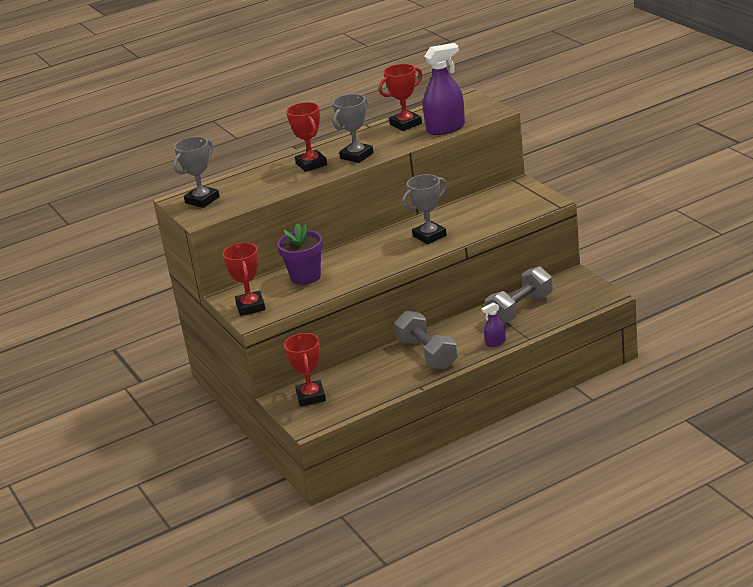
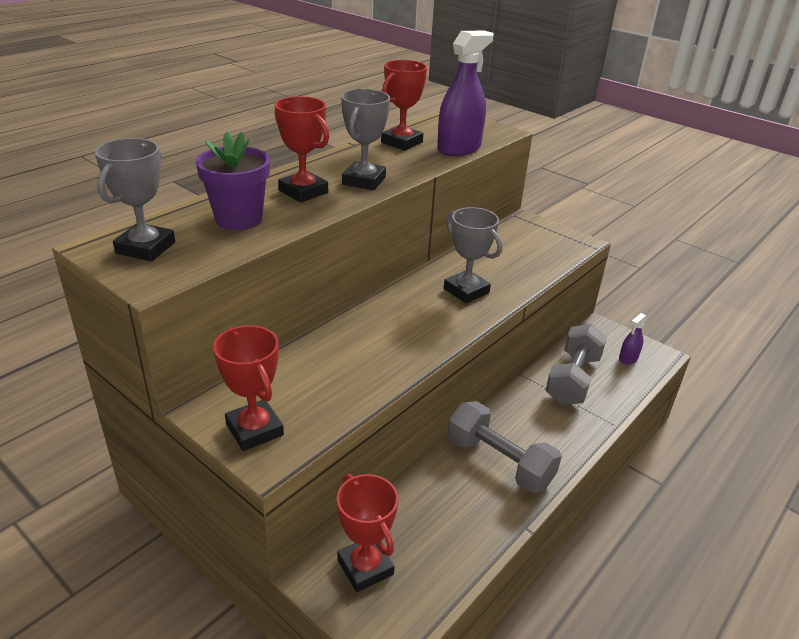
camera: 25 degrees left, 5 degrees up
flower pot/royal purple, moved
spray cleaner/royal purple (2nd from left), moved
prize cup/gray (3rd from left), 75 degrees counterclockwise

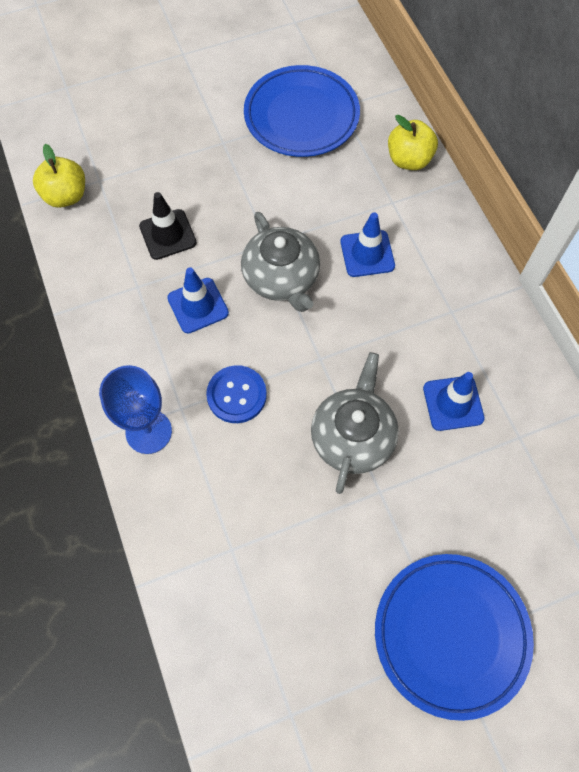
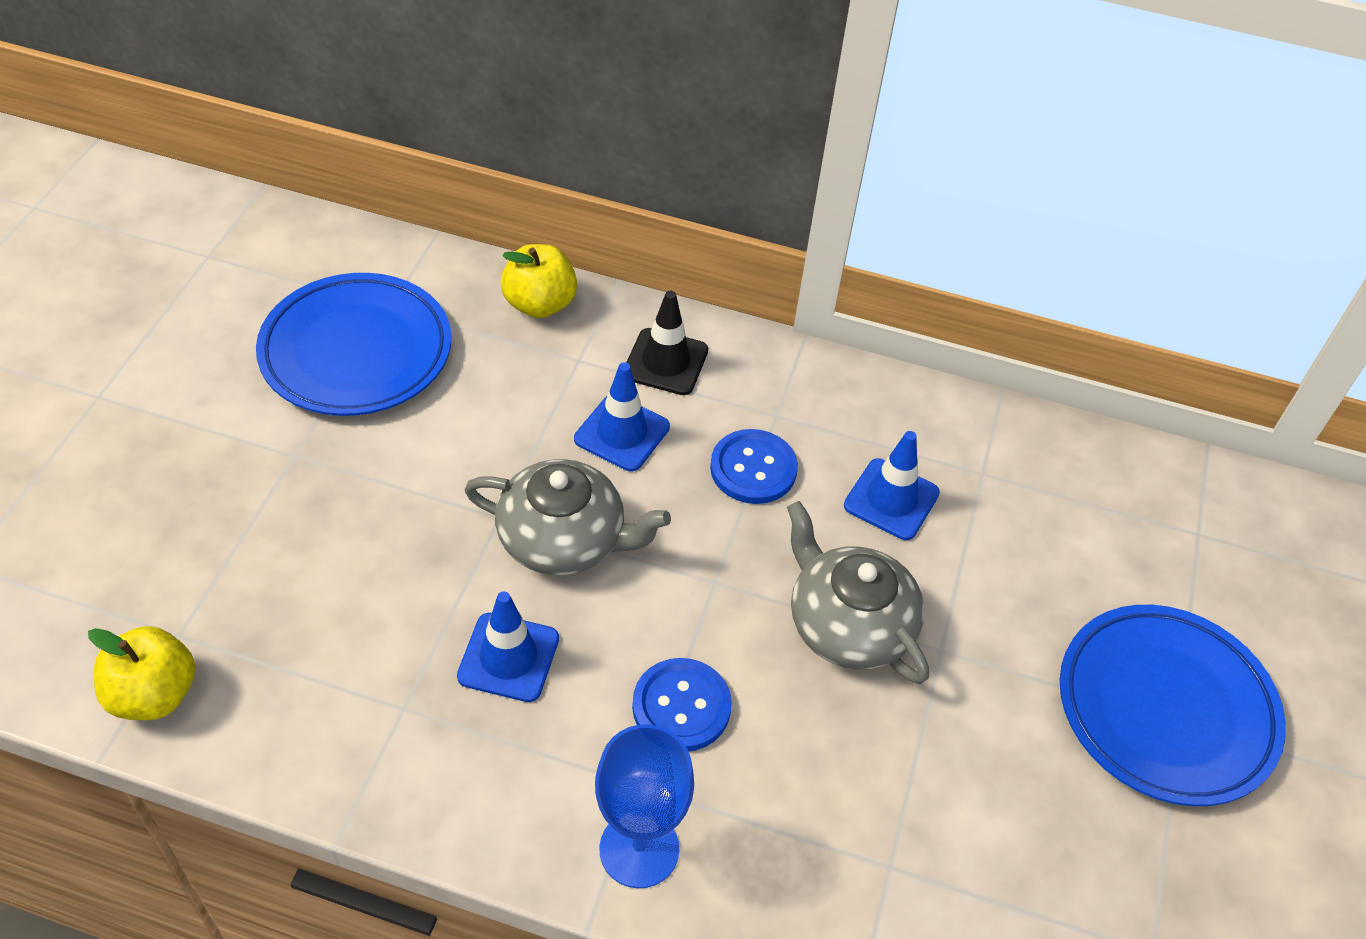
camera: 55 degrees left, 15 degrees down
nothing => shirt button/royal blue (2nd from left)
traffic cone/jet-black, moved

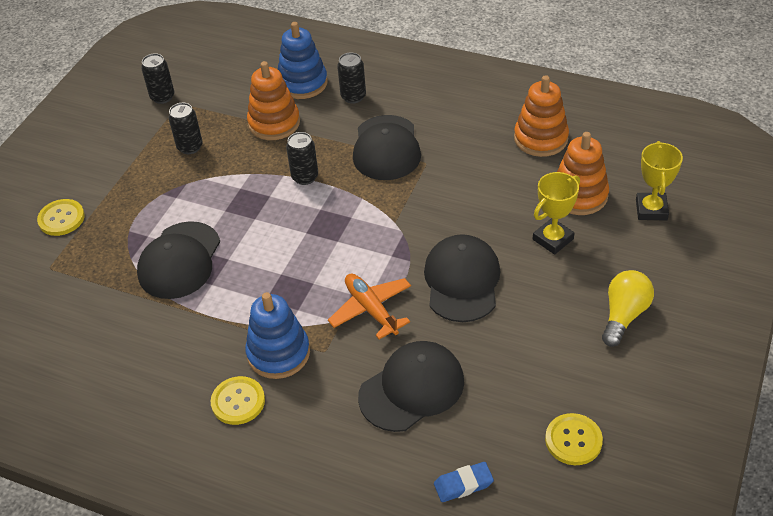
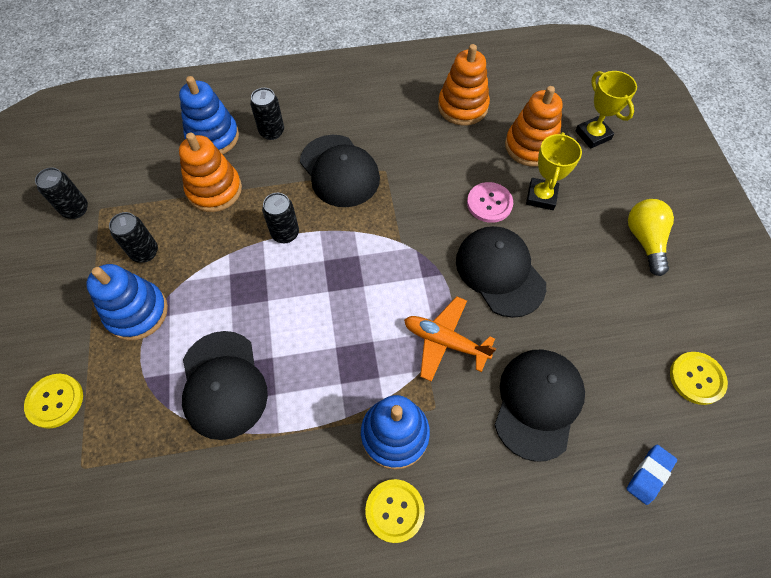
camera: 35 degrees left, 15 degrees up
nothing => stacking toy/royal blue (1st from left)
nothing => shirt button/rose-pink

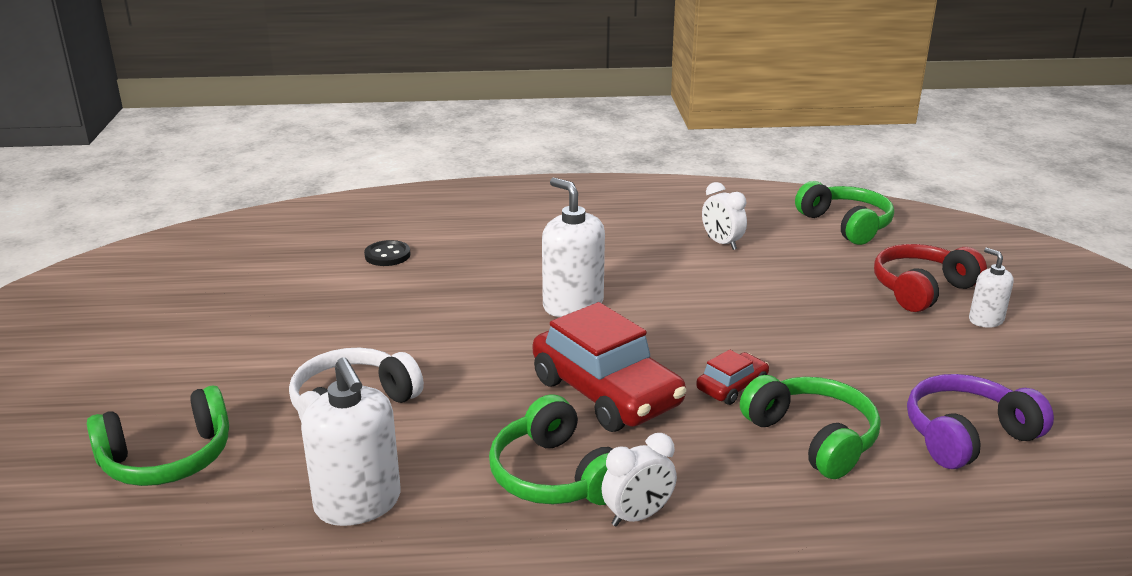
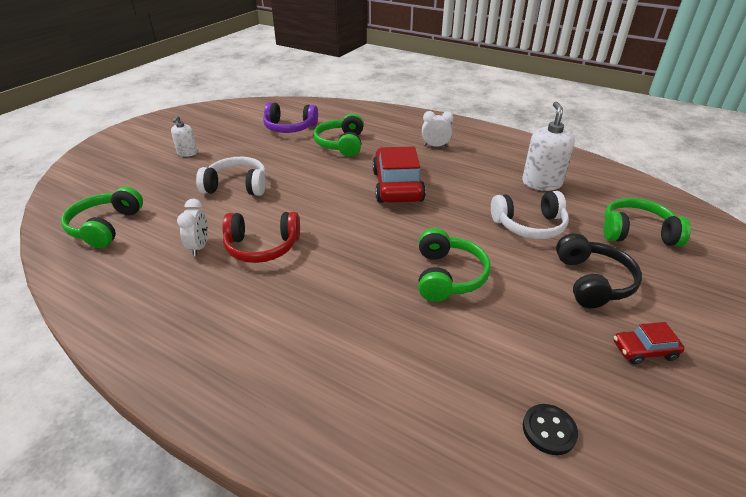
camera: 145 degrees left, 10 degrees up
pump bottle/white (2nd from left) => nothing
nothing => headphones/white (1st from left)
nothing => headphones/jet-black
shirt button/jet-black, moved
headphones/leaf-green (2nd from left in the first image) => headphones/leaf-green (3rd from left), moved
car/scarlet (2nd from left), moved
headphones/scarlet, moved

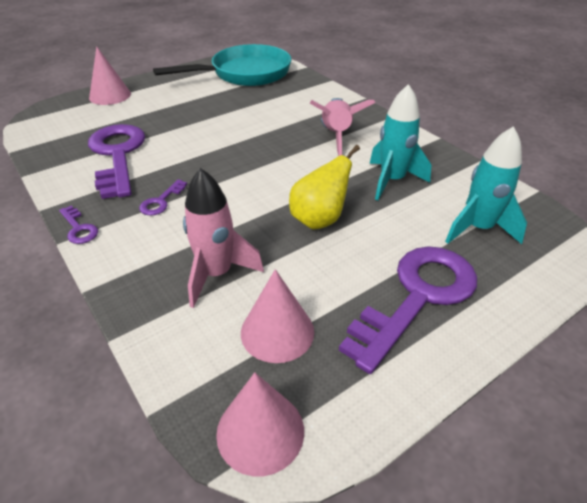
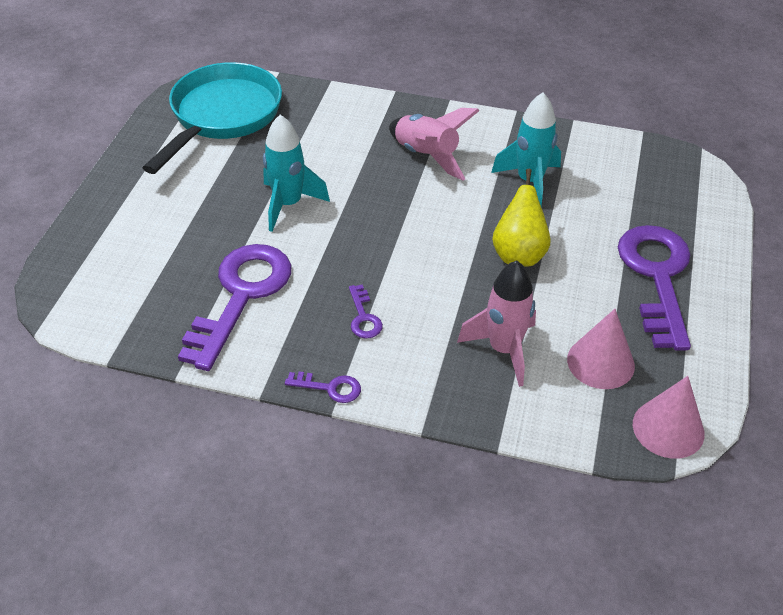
camera: 40 degrees left, 5 degrees up
cone shape/rose-pink (1st from left) => nothing
rocket/aqua (2nd from left in the first image) => rocket/aqua (1st from left), moved
key/royal purple (2nd from left in the first image) => key/royal purple (1st from left), 75 degrees clockwise

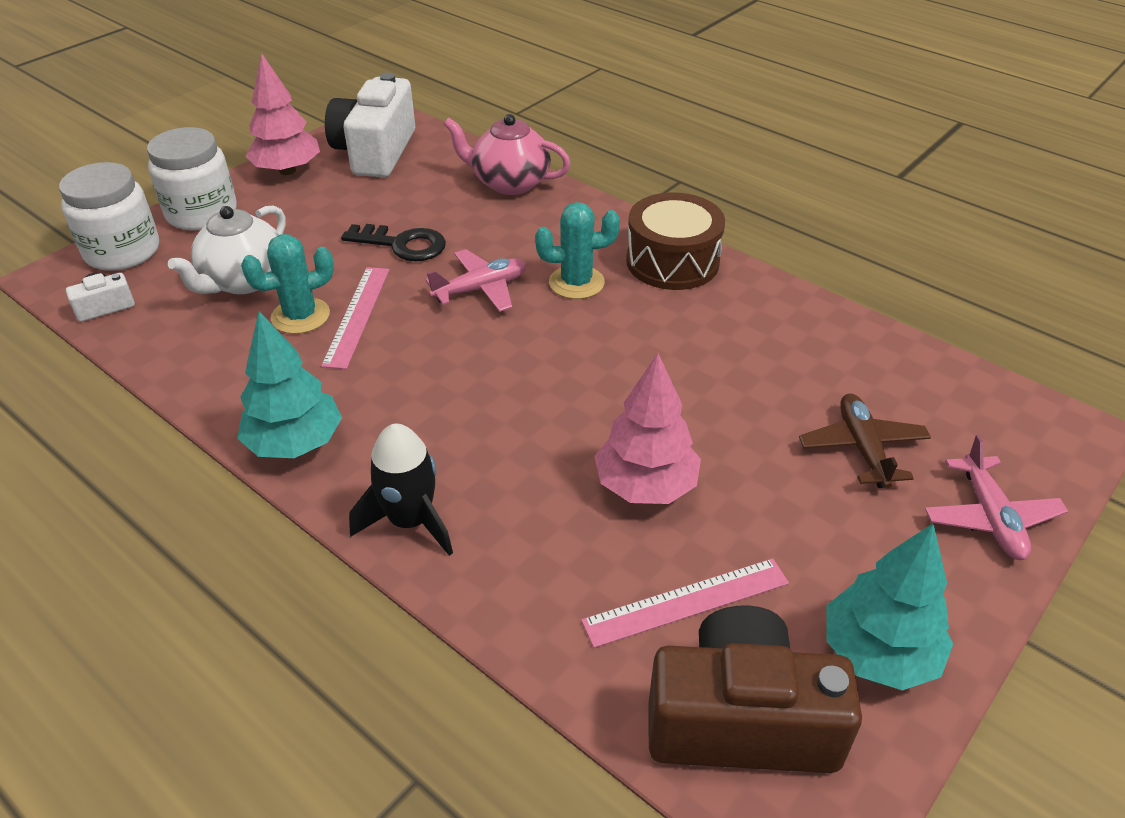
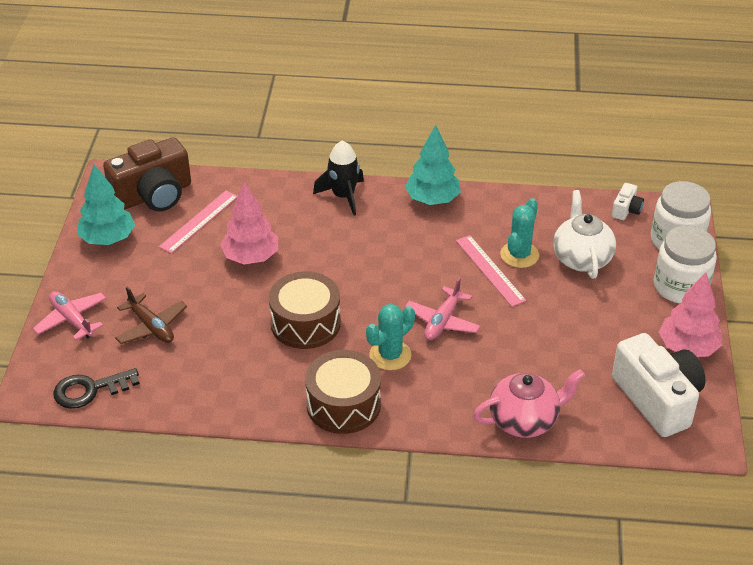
camera: 145 degrees right, 0 degrees up
nothing => toy drum/dark brown (1st from left)
key/jet-black, moved

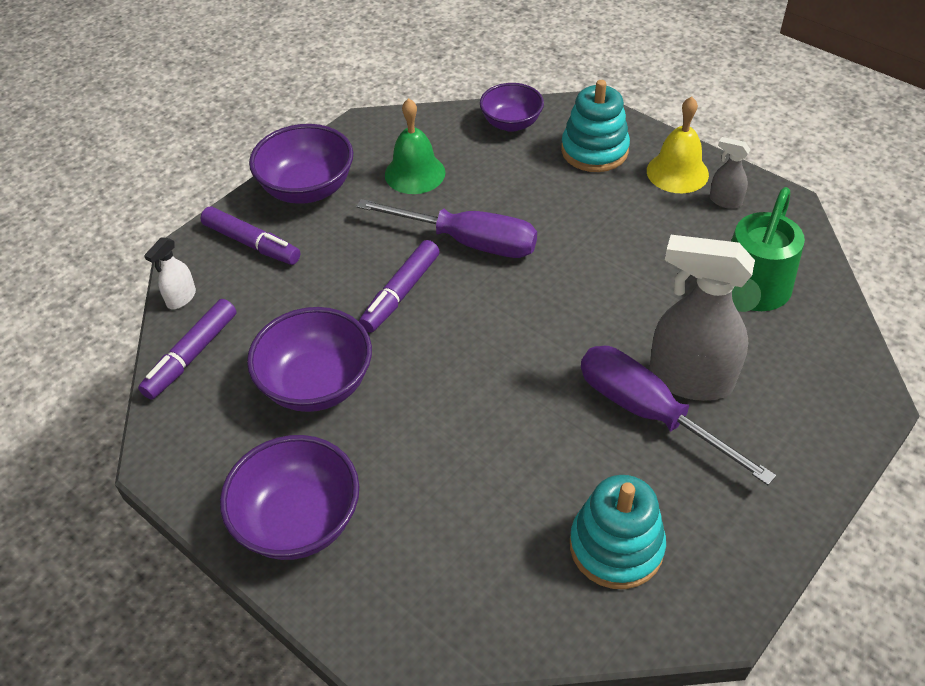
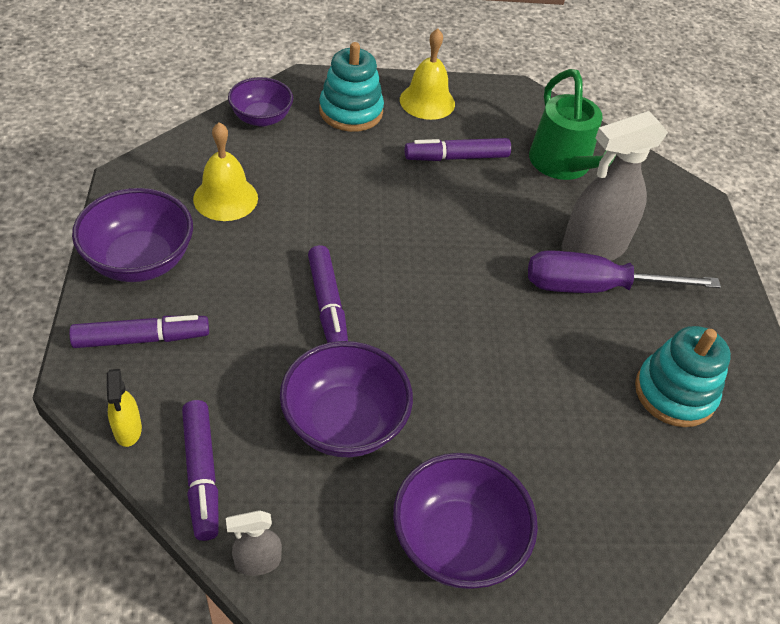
camera: 50 degrees left, 0 degrees up
flat screwdriver/royal purple (1st from left) => nothing
nothing => marker/royal purple (4th from left)
spray cleaner/gray (2nd from left in the first image) => spray cleaner/gray (1st from left), moved
spray cleaner/white => spray cleaner/yellow
school bell/leaf-green => school bell/yellow (1st from left)

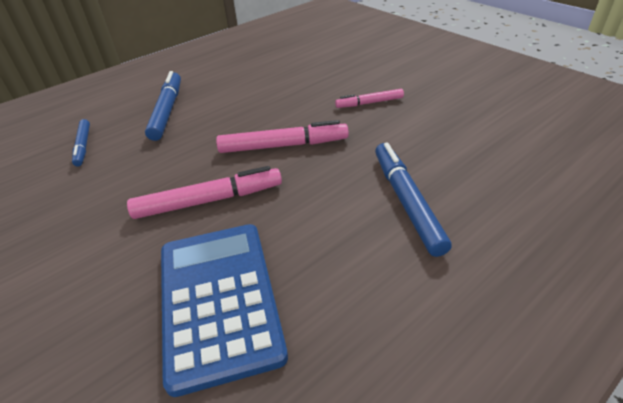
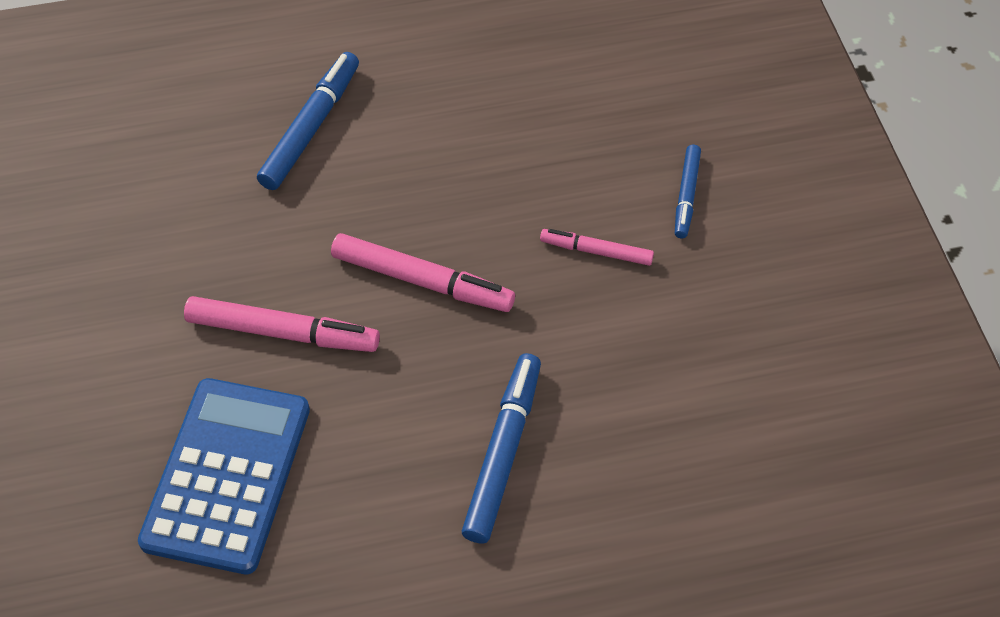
camera: 25 degrees right, 15 degrees up
marker/royal blue (1st from left in the first image) => marker/royal blue (3rd from left), moved

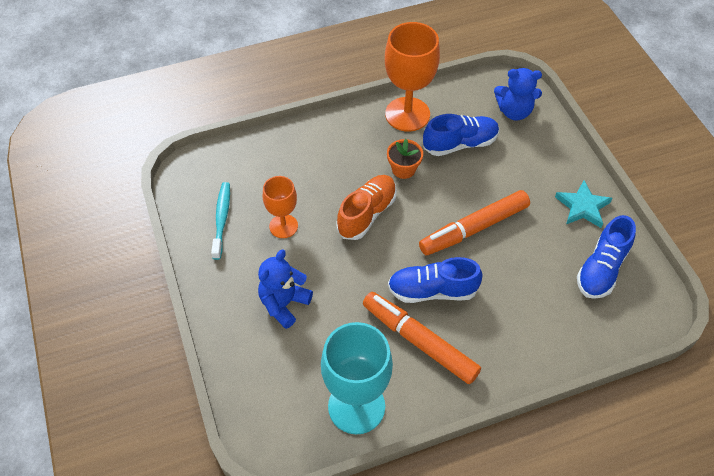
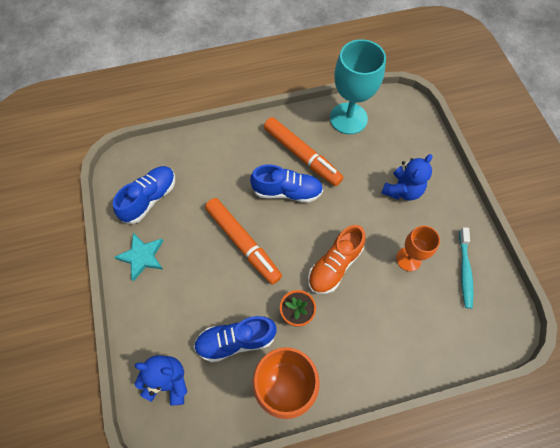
camera: 175 degrees left, 10 degrees up
marker/orange (2nd from left in the first image) => marker/orange (1st from left), 75 degrees clockwise

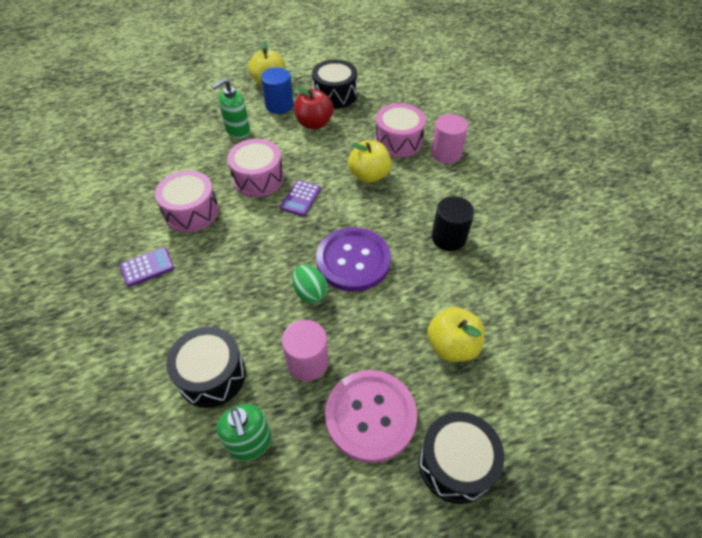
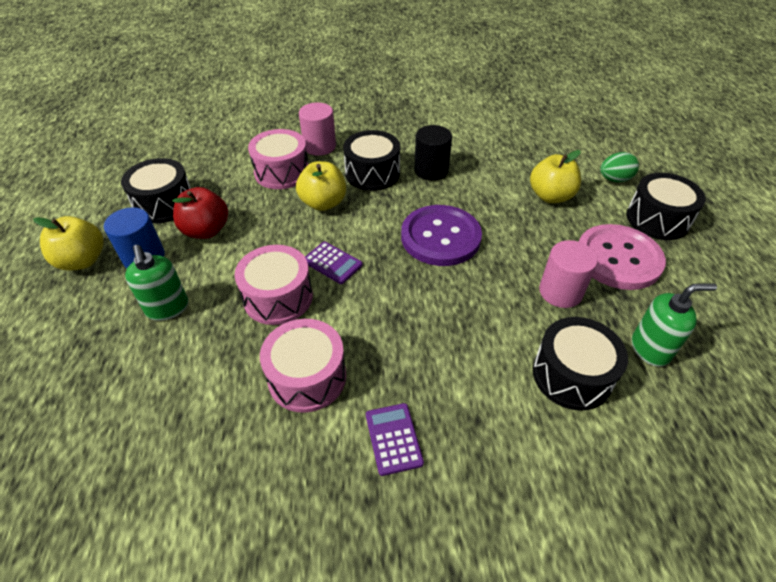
camera: 75 degrees left, 5 degrees down
nothing => toy drum/jet-black (2nd from left)
toy egg/leaf-green, moved

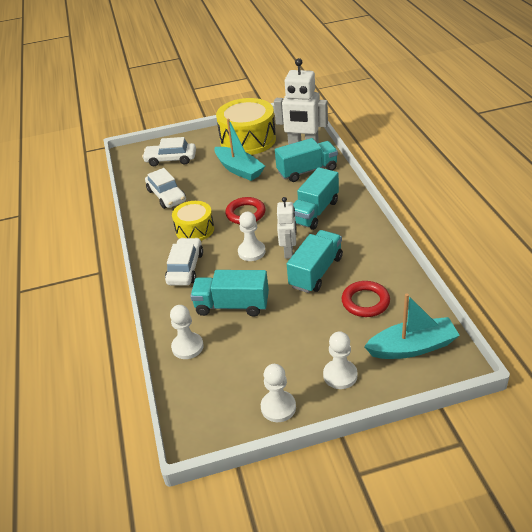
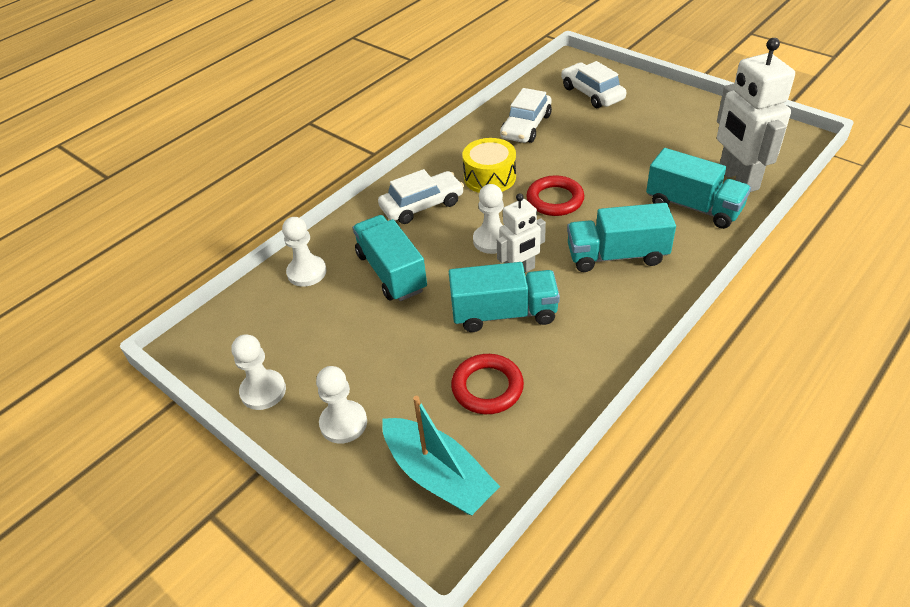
camera: 55 degrees right, 5 degrees up
boat/aqua (1st from left) => nothing
toy drum/yellow (2nd from left) => nothing

